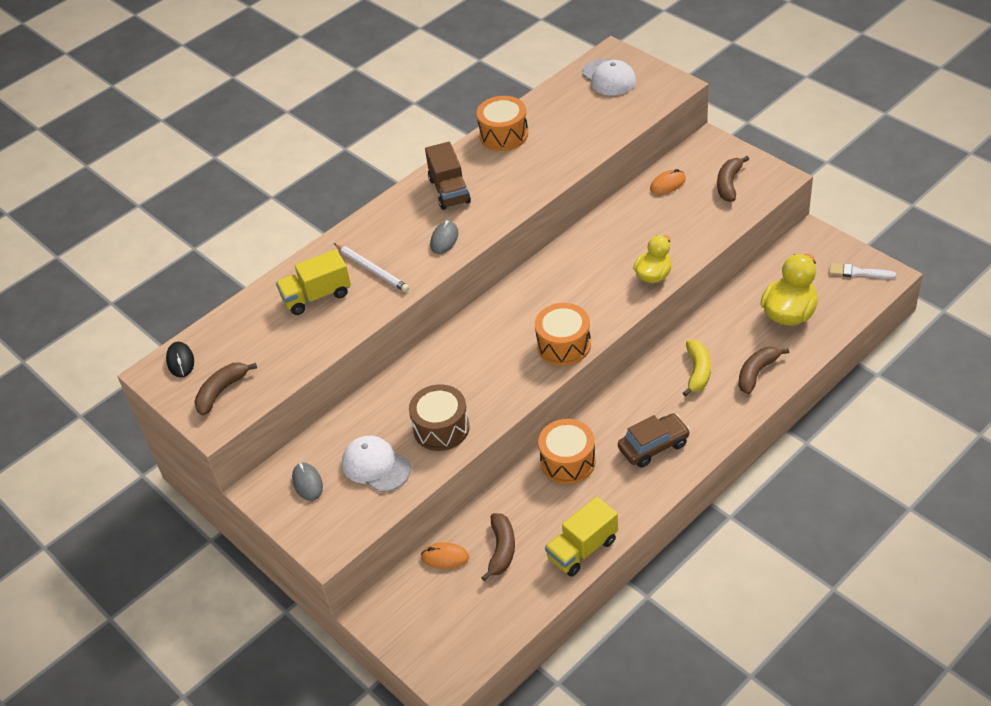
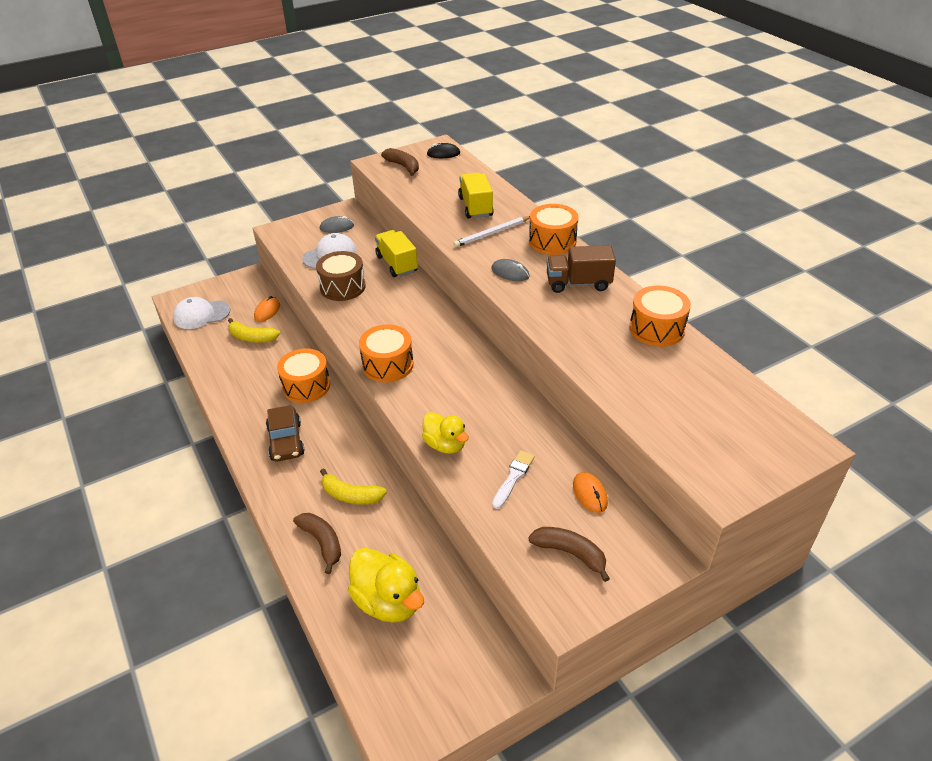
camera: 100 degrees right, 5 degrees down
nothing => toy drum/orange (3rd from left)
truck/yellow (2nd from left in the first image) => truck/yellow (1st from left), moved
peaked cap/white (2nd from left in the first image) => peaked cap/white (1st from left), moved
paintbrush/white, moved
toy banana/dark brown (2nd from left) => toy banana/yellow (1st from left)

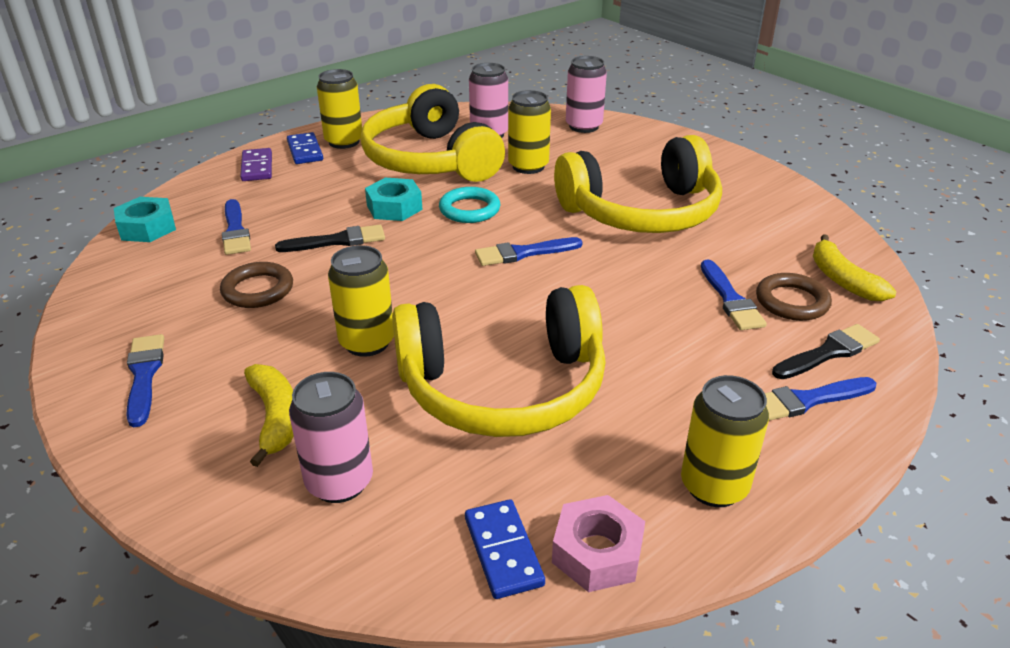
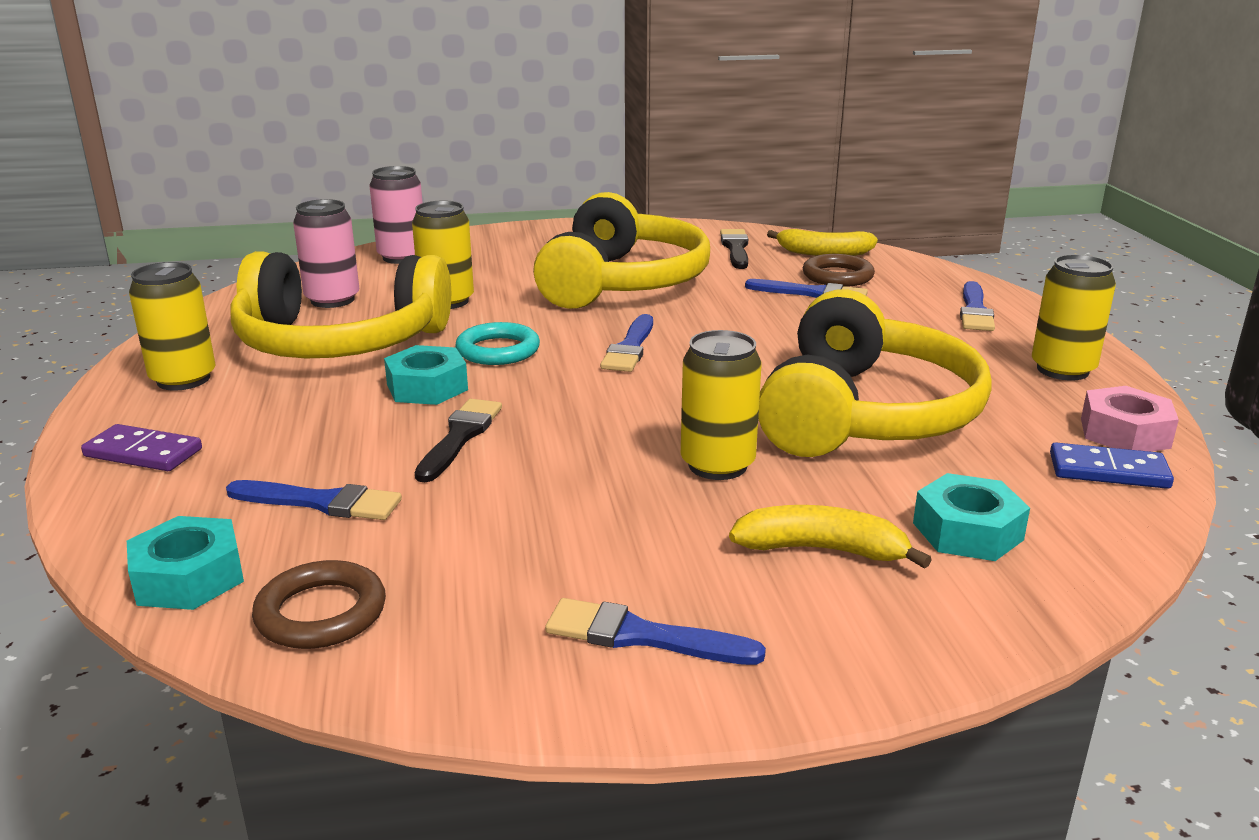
camera: 60 degrees left, 10 degrees down
domino/royal blue (1st from left) => nothing
ring/dark brown (1st from left), moved
paintbrush/jet-black (2nd from left), moved
can/rose-pink (1st from left) => nut/aqua (3rd from left)

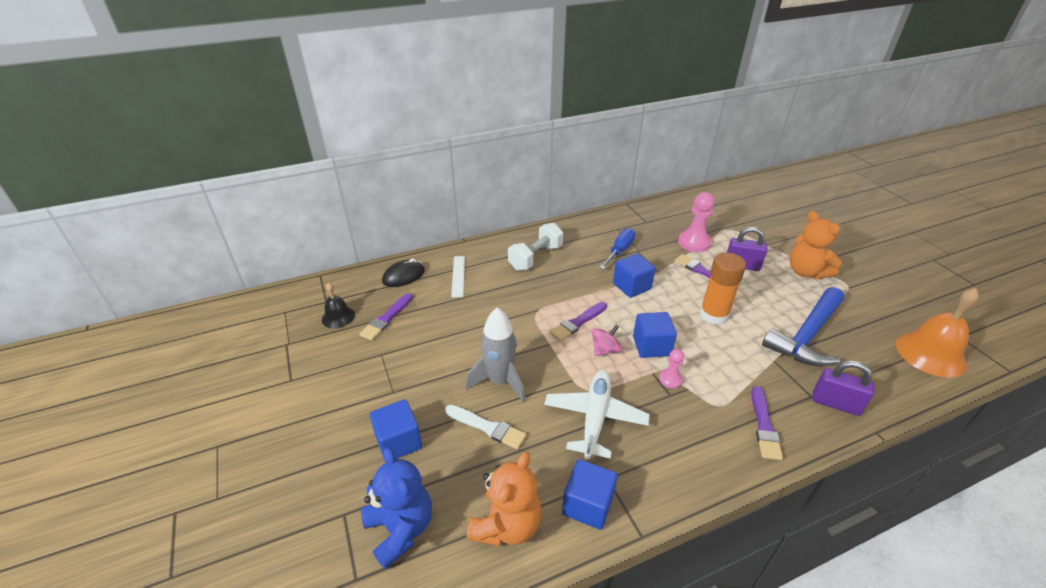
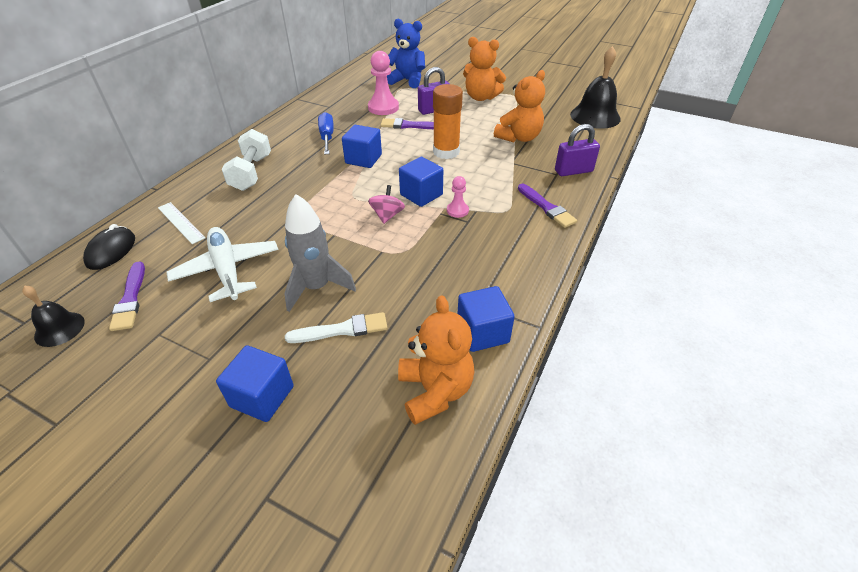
camera: 40 degrees left, 5 degrees up
paintbrush/royal purple (2nd from left) => nothing
teddy bear/royal blue, moved
plane/white, moved
hammer/royal blue => teddy bear/orange (3rd from left)
school bell/orange => school bell/jet-black (2nd from left)

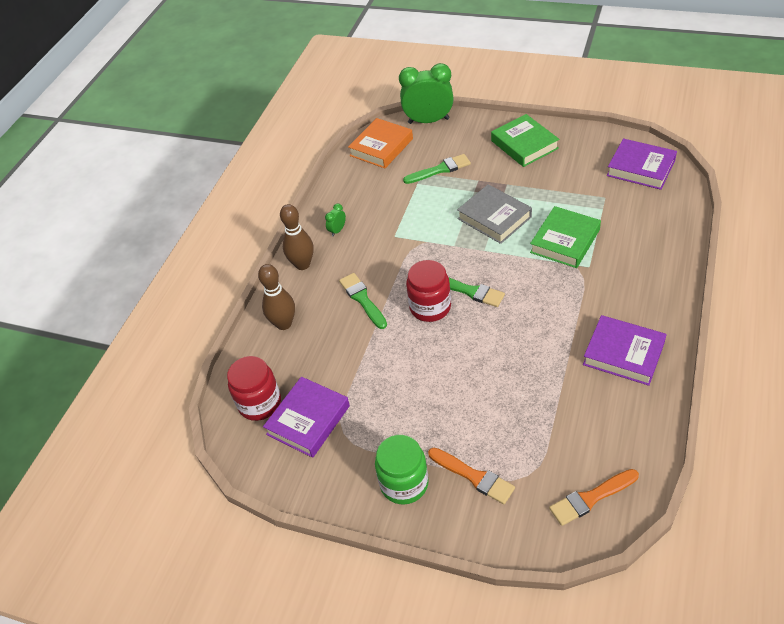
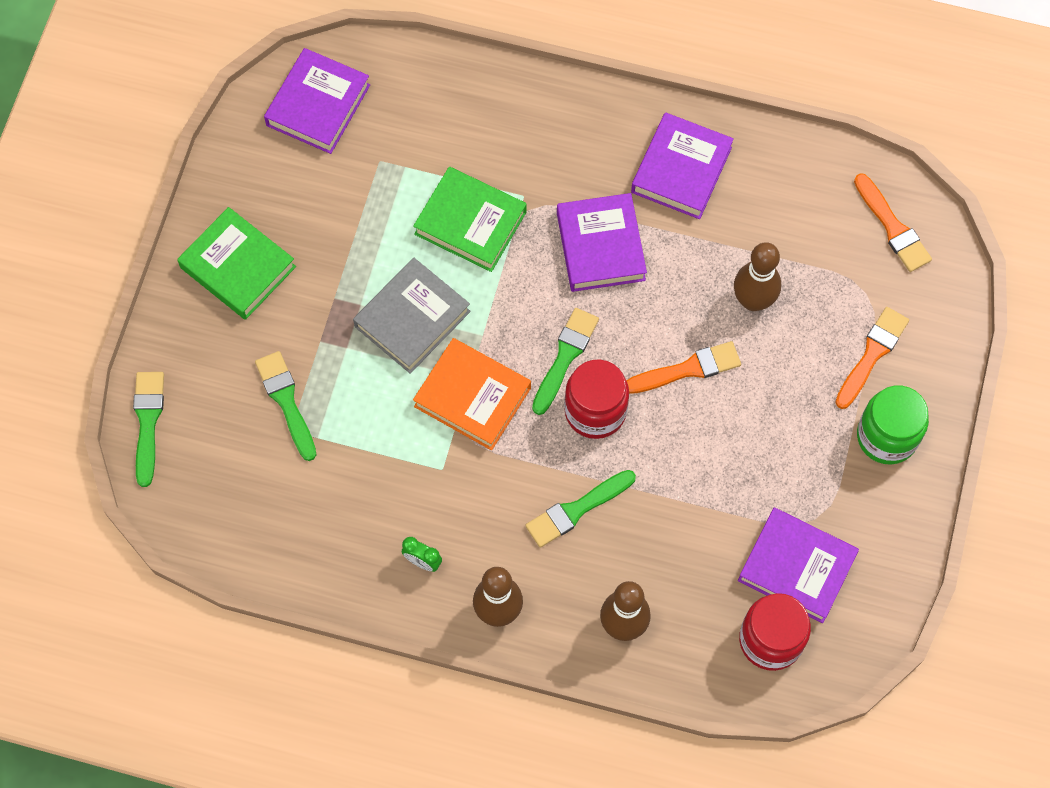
camera: 100 degrees left, 20 degrees up
nothing => book/royal purple (2nd from left)
nothing => paintbrush/orange (1st from left)
nothing => bowling pin/dark brown (3rd from left)
book/orange, moved
alarm clock/leaf-green (2nd from left) => paintbrush/leaf-green (1st from left)
book/leaf-green (1st from left), 75 degrees clockwise

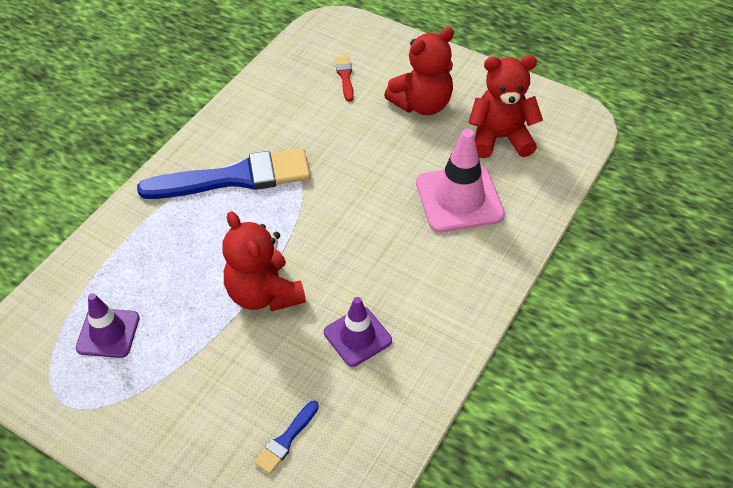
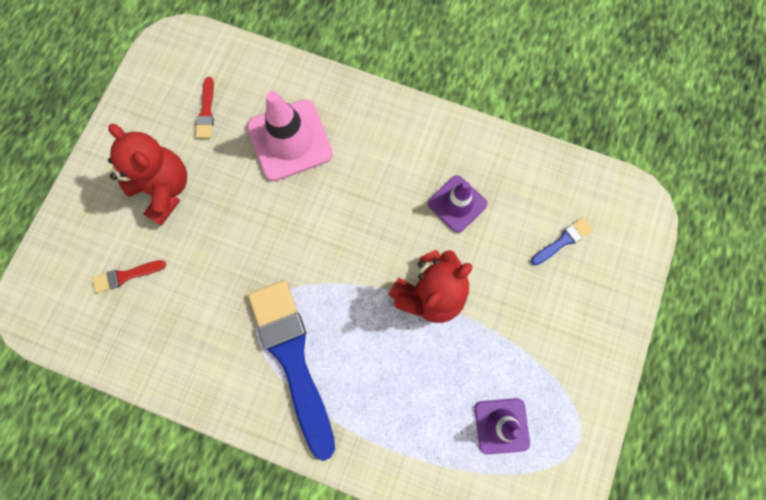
camera: 100 degrees left, 25 degrees up
teddy bear/scarlet (3rd from left) => paintbrush/scarlet (2nd from left)
paintbrush/royal blue (2nd from left), 60 degrees counterclockwise

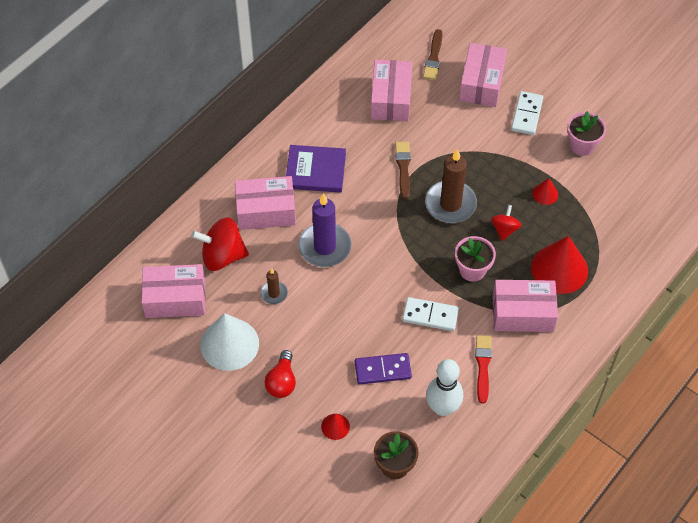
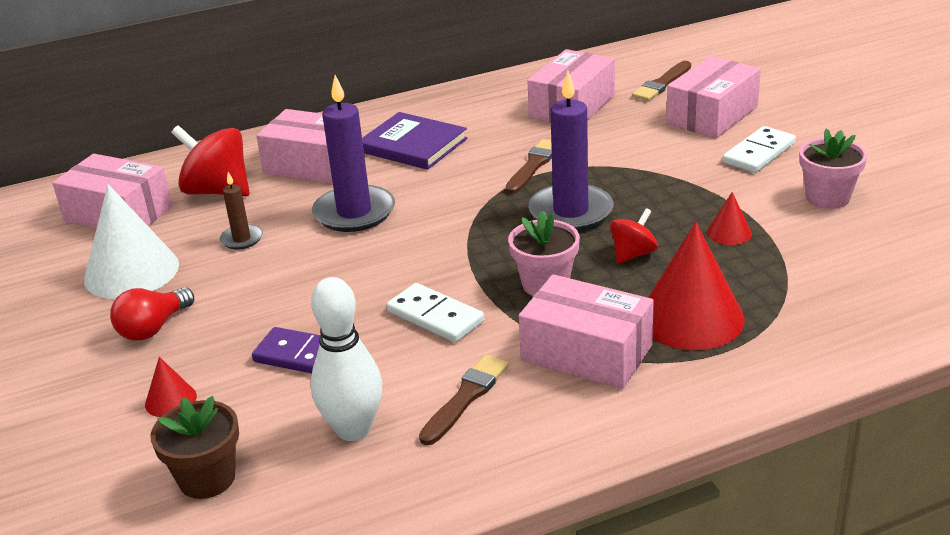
camera: 30 degrees right, 25 degrees down
pillar candle/dark brown (2nd from left) => pillar candle/royal purple (2nd from left)
paintbrush/scarlet => paintbrush/dark brown (1st from left)

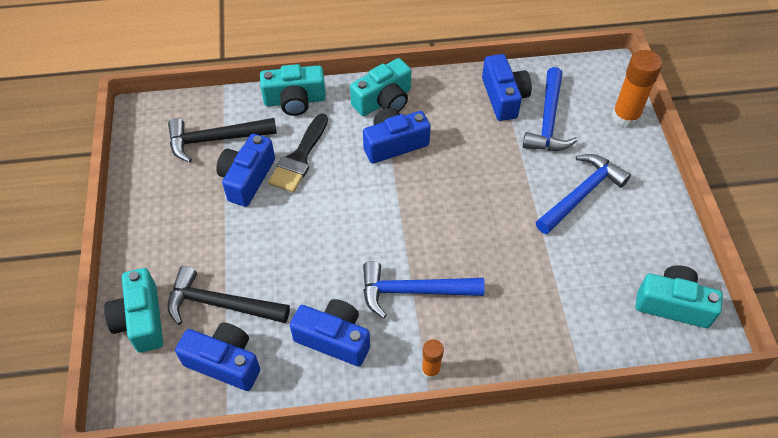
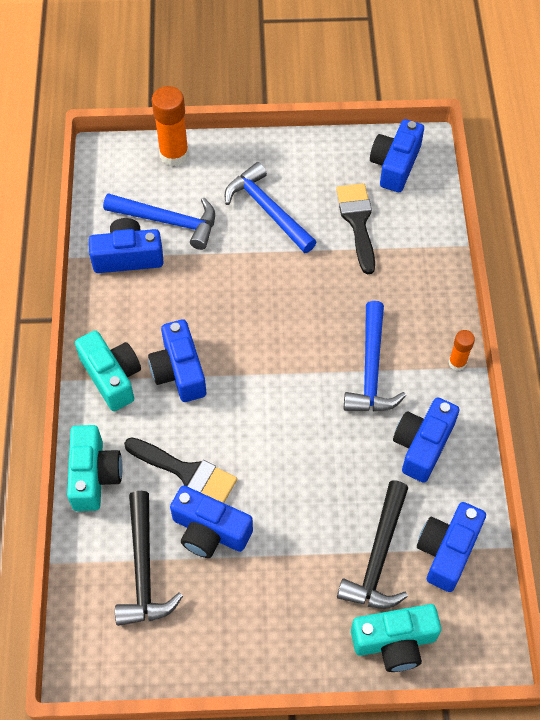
camera: 85 degrees left, 5 degrees up
nothing => paintbrush/jet-black (2nd from left)
camera/aqua (4th from left) => camera/royal blue (4th from left)

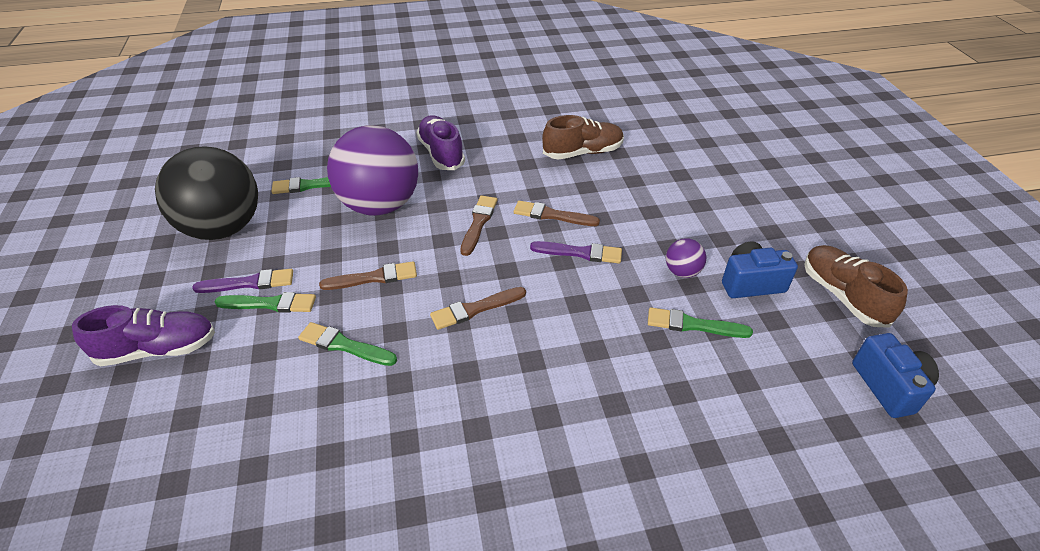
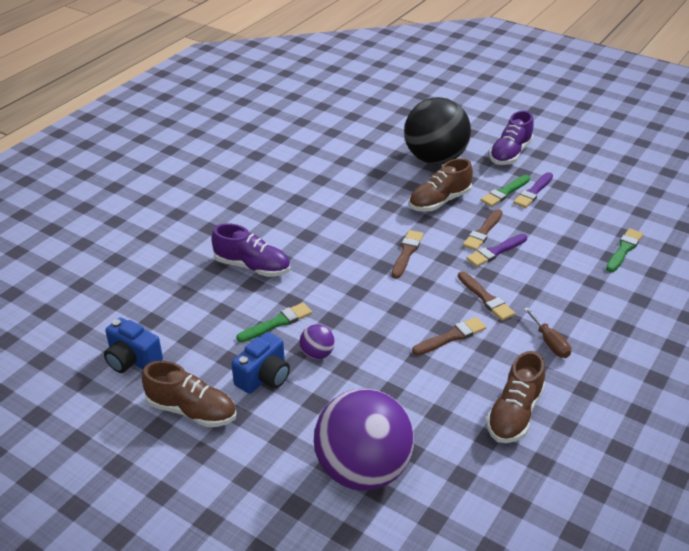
camera: 135 degrees right, 5 degrees down
nothing => flat screwdriver/dark brown
sphere/jet-black, moved
sphere/royal purple (1st from left in the first image) => sphere/royal purple (2nd from left), moved
lace-up shoe/royal purple (2nd from left in the first image) => lace-up shoe/royal purple (1st from left), moved
paintbrush/royal purple (2nd from left in the first image) => paintbrush/royal purple (1st from left), moved
paintbrush/leaf-green (3rd from left) => lace-up shoe/dark brown (2nd from left)

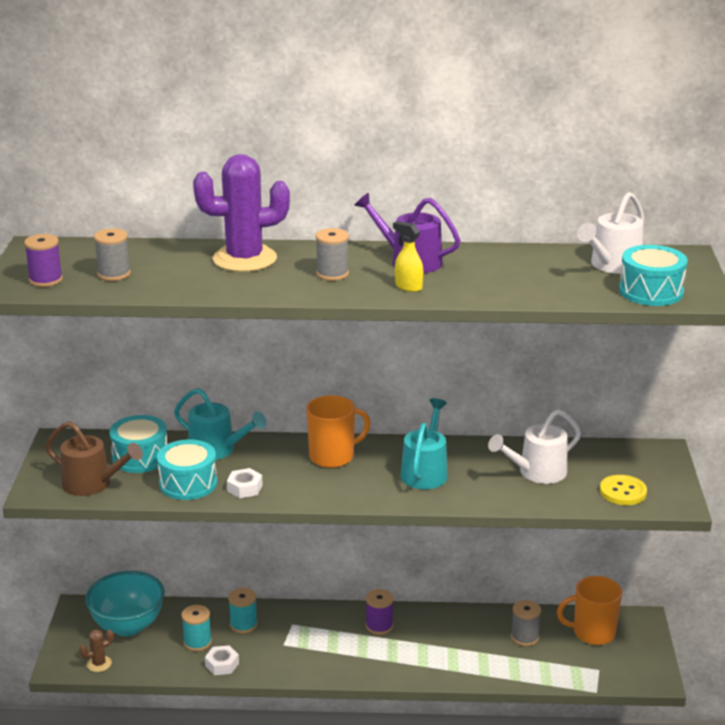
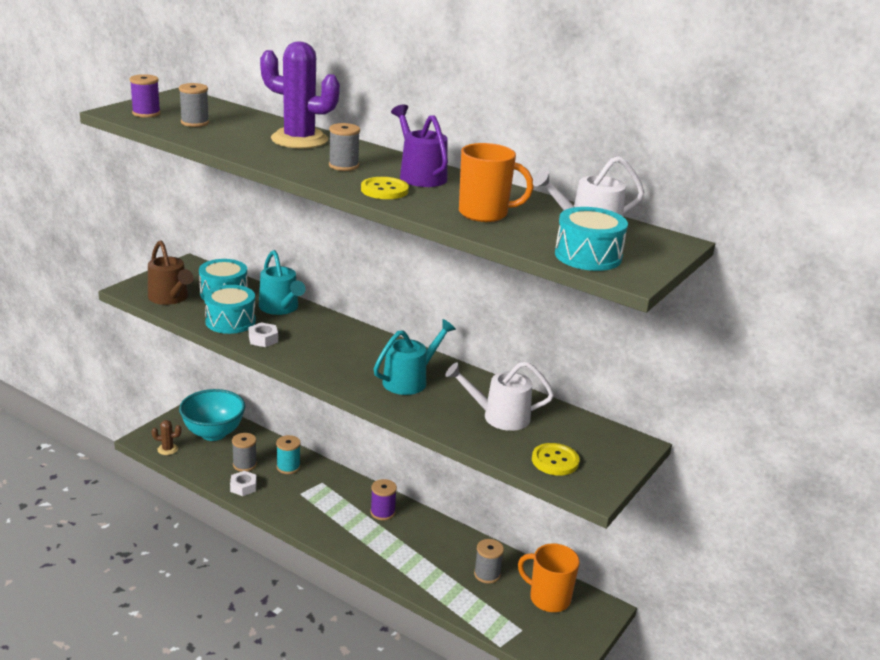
camera: 30 degrees right, 0 degrees up
coffee mug/orange (1st from left), moved
spray cleaner/yellow => shirt button/yellow (1st from left)
bobbin/aqua (1st from left) => bobbin/gray (2nd from left)

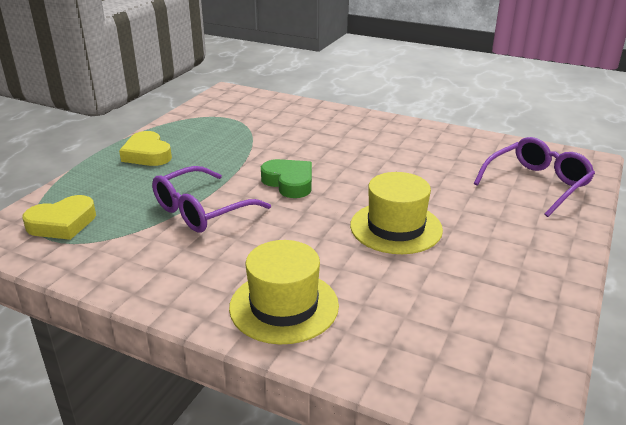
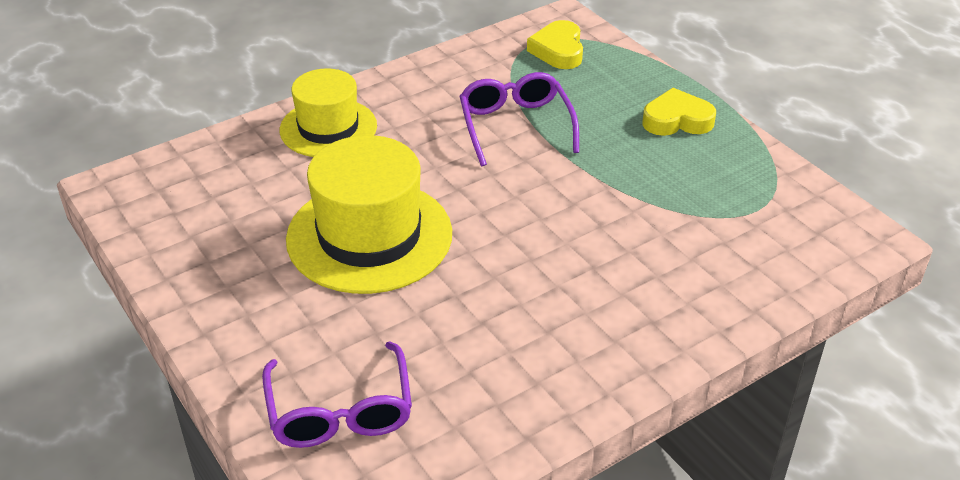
camera: 120 degrees right, 10 degrees up
heart/leaf-green => nothing
hat/yellow (2nd from left), x1.53

